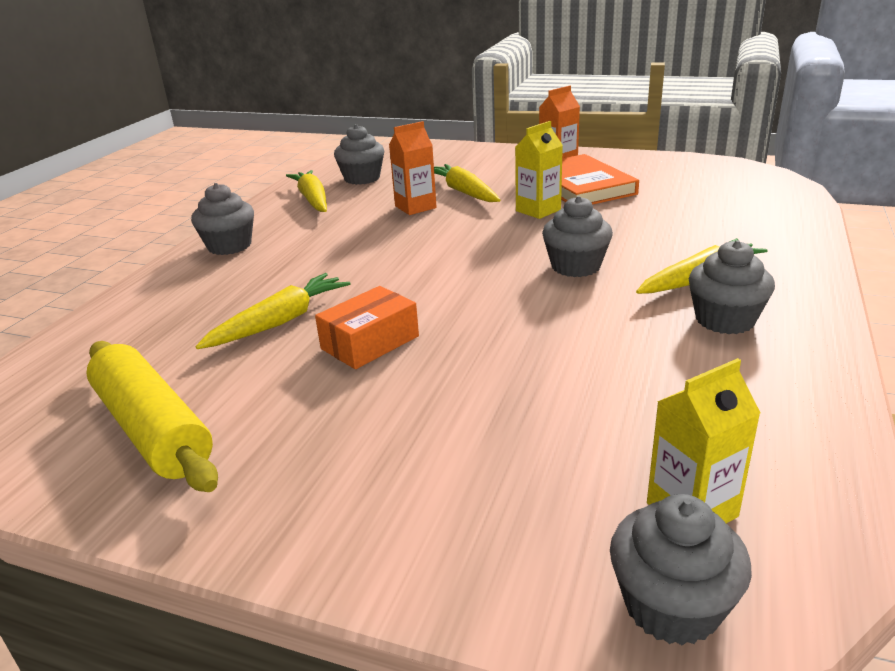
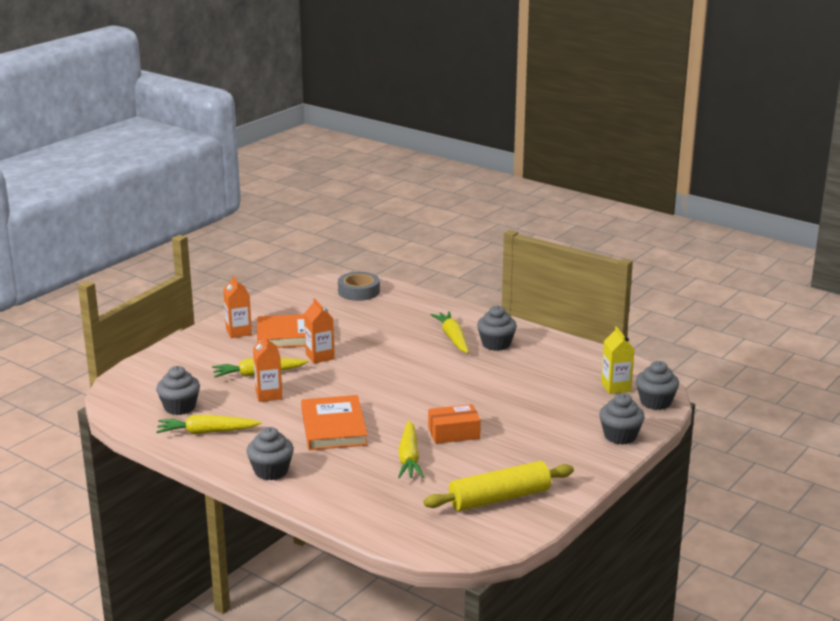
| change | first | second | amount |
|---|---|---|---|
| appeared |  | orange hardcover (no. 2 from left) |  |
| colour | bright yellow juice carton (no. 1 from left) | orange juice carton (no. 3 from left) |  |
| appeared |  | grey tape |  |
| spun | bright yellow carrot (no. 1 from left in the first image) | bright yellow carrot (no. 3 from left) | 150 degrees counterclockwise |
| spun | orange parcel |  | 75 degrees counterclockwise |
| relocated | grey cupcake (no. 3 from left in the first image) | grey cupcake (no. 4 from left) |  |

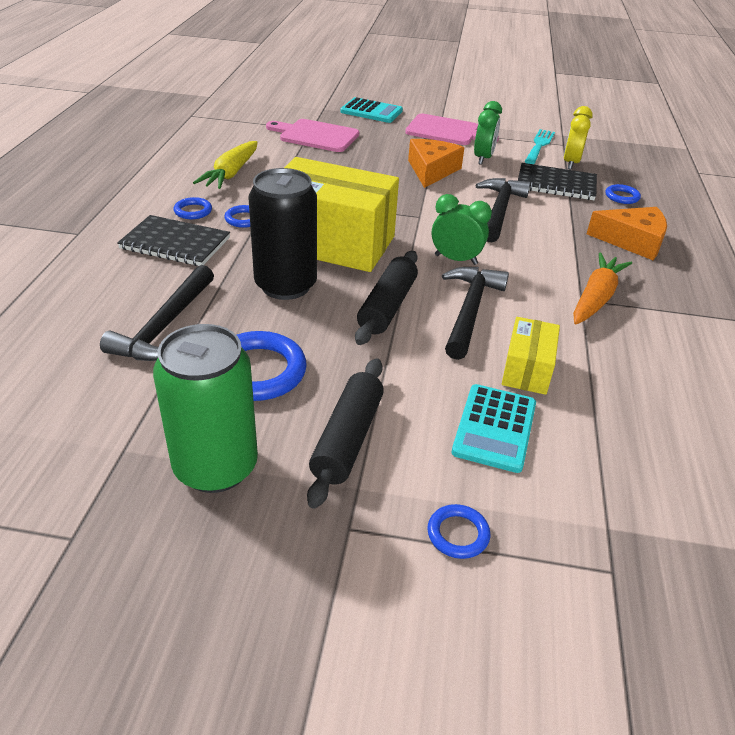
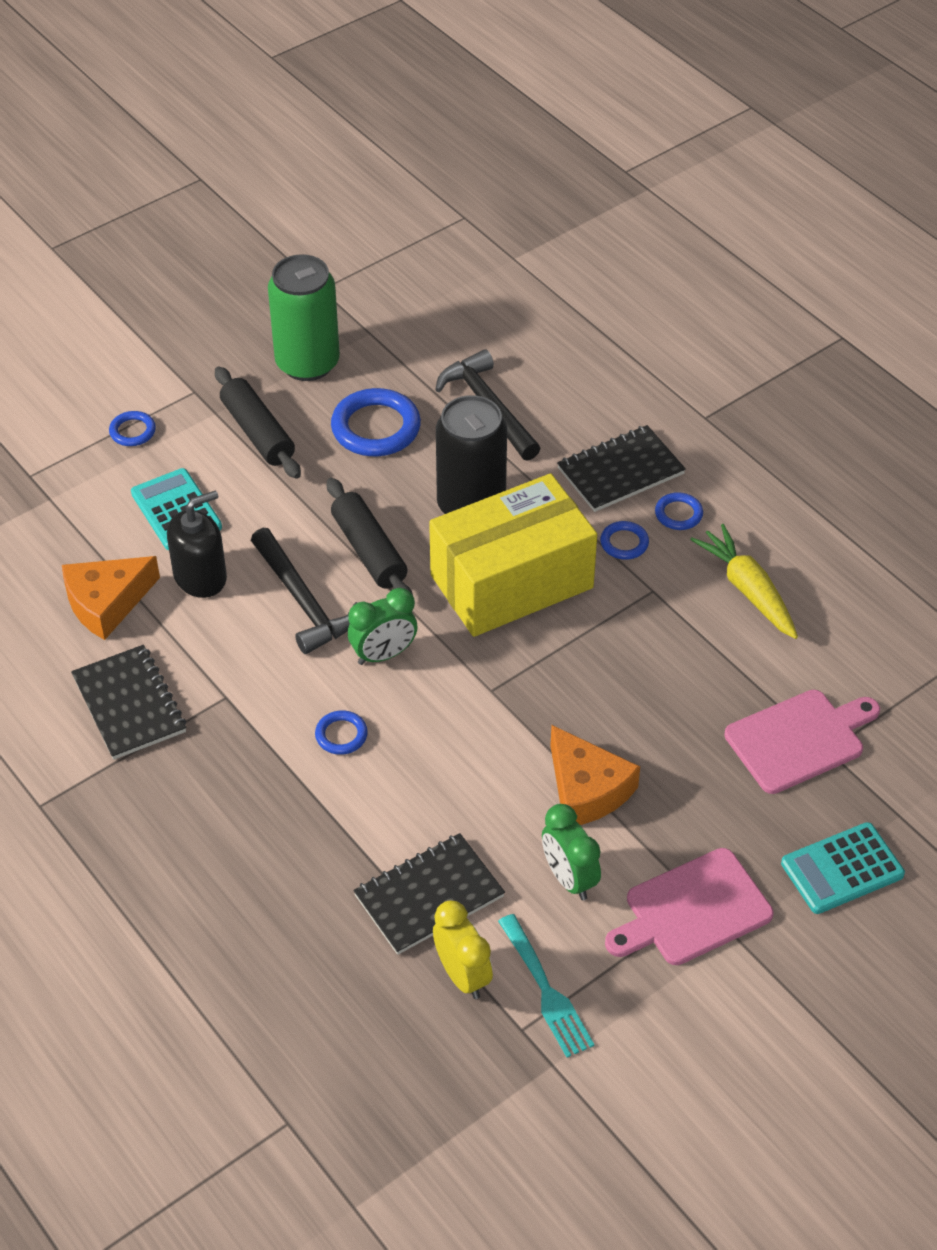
| change | first | second | amount |
|---|---|---|---|
| relocated | orange cheese (no. 2 from left in the first image) | orange cheese (no. 1 from left) |  |
| appeared |  | ebony notebook (no. 1 from left) |  |
| exchanged | bright yellow parcel (no. 2 from left) | ebony pump bottle |  |
| relocated | blue ring (no. 5 from left in the first image) | blue ring (no. 2 from left) |  |
| missing | ebony carpenter's hammer (no. 3 from left) |  |  |
| missing | orange carrot |  |  |

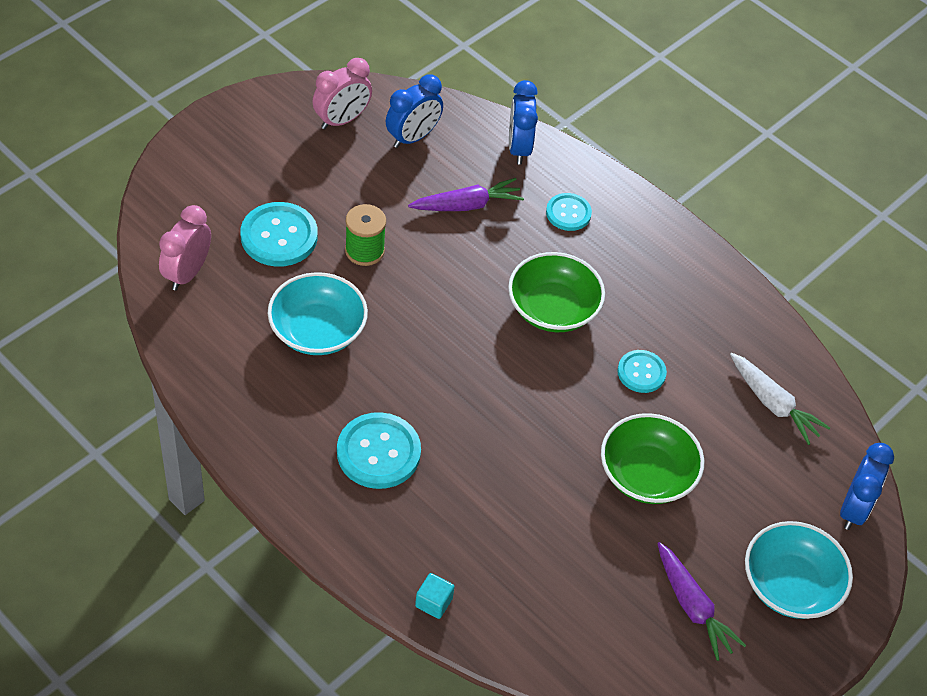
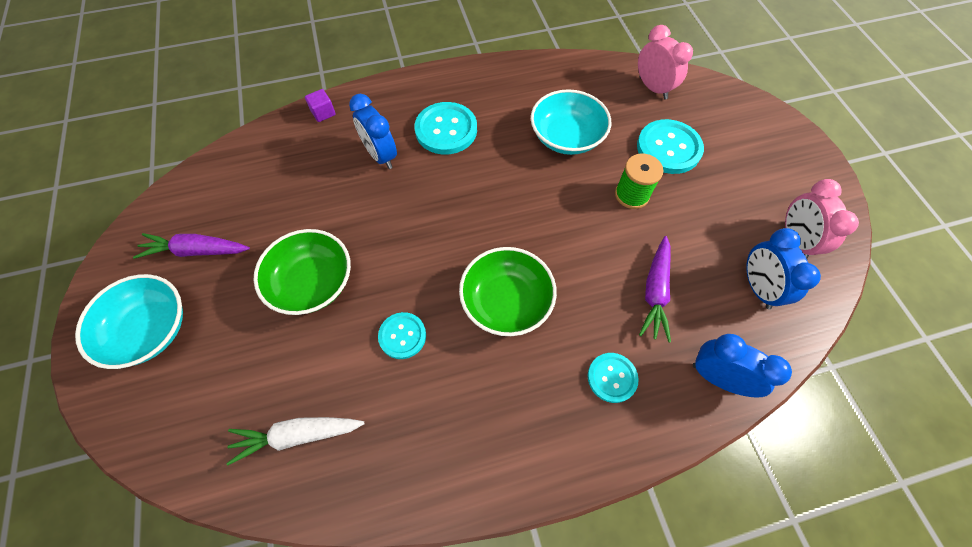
| change | first | second | amount |
|---|---|---|---|
| colour | teal block | royal purple block |  |
| relocated | blue bedside clock (no. 3 from left in the first image) | blue bedside clock (no. 1 from left) |  |

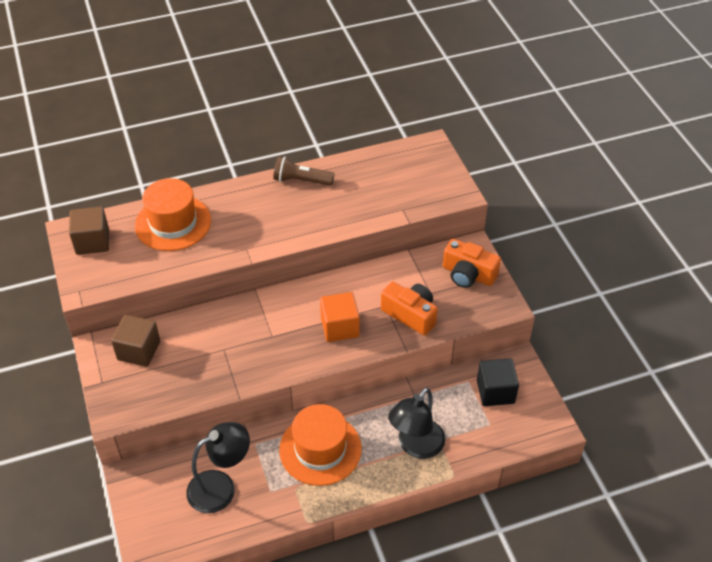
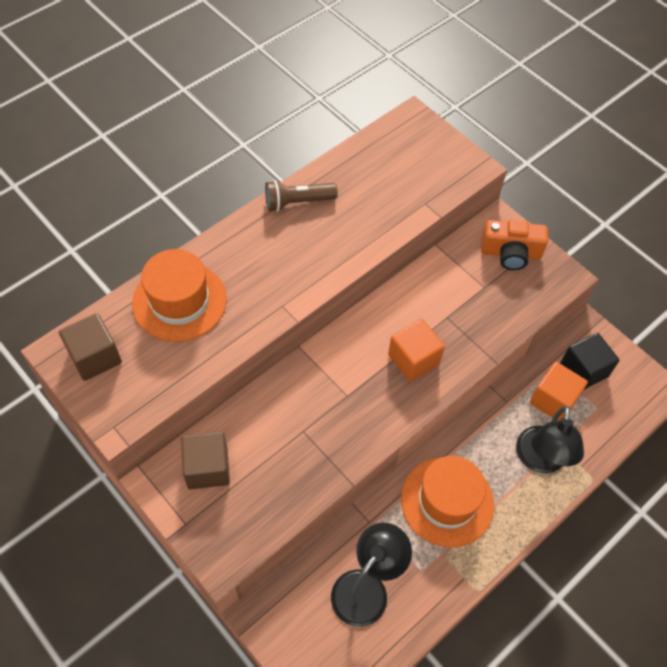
| change | first | second | amount |
|---|---|---|---|
| appeared |  | orange block (no. 2 from left) |  |
| missing | orange camera (no. 1 from left) |  |  |

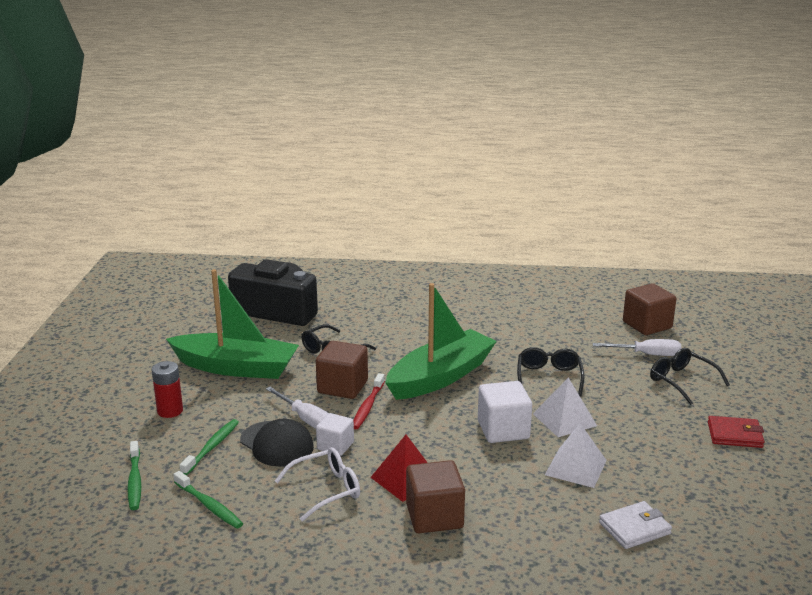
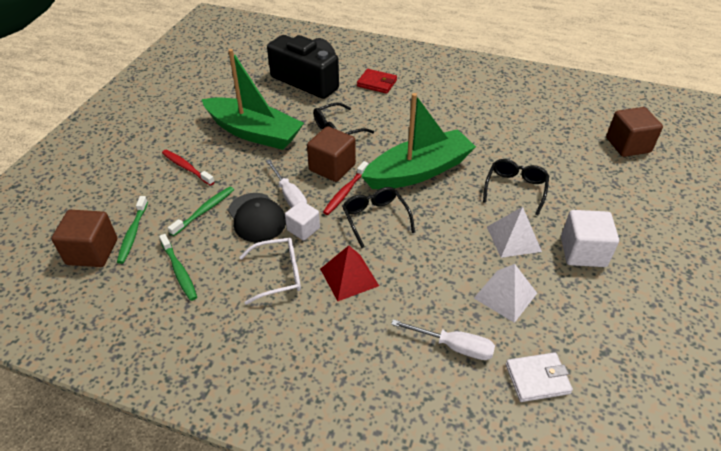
| change | first | second | amount |
|---|---|---|---|
| relocated | dark brown block (no. 2 from left in the first image) | dark brown block (no. 1 from left) |  |
| exchanged | red power cell | red tooth brush (no. 1 from left) |  |
| relocated | ebony eyeglasses (no. 3 from left in the first image) | ebony eyeglasses (no. 2 from left) |  |
| relocated | red card wallet |  |  |
| relocated | white screwdriver (no. 2 from left) |  |  |
| relocated | white block (no. 2 from left) |  |  |

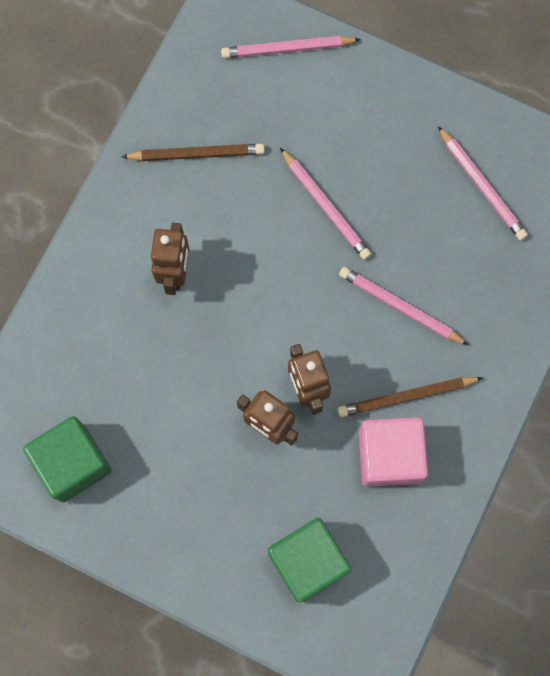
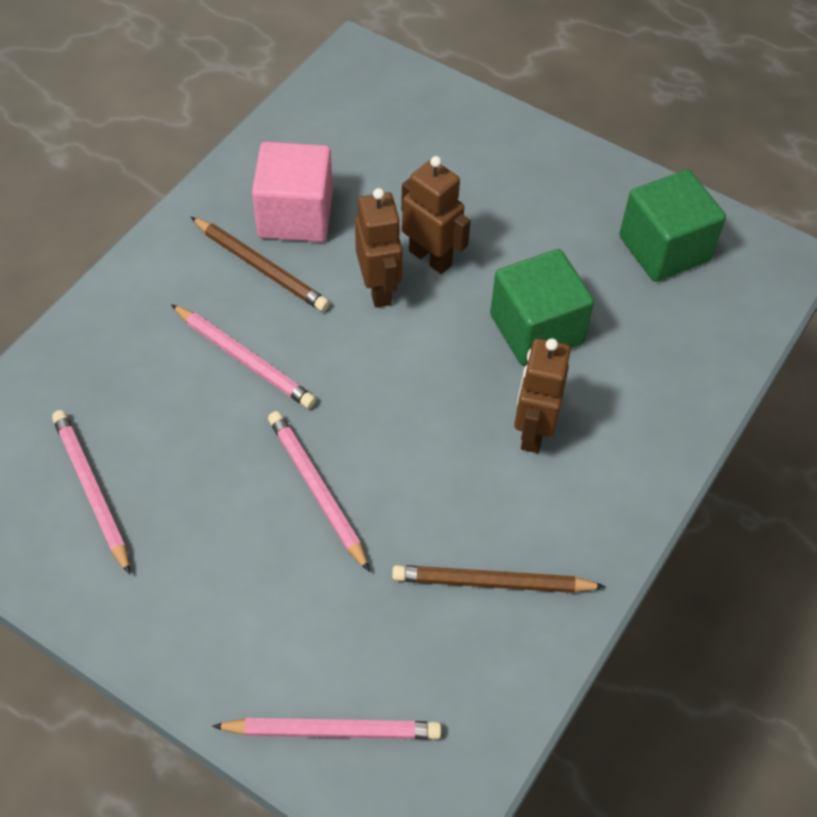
| change | first | second | amount |
|---|---|---|---|
| spun | dark brown pencil (no. 2 from left in the first image) | dark brown pencil (no. 1 from left) | 45 degrees clockwise |
| relocated | emerald block (no. 2 from left in the first image) | emerald block (no. 1 from left) |  |

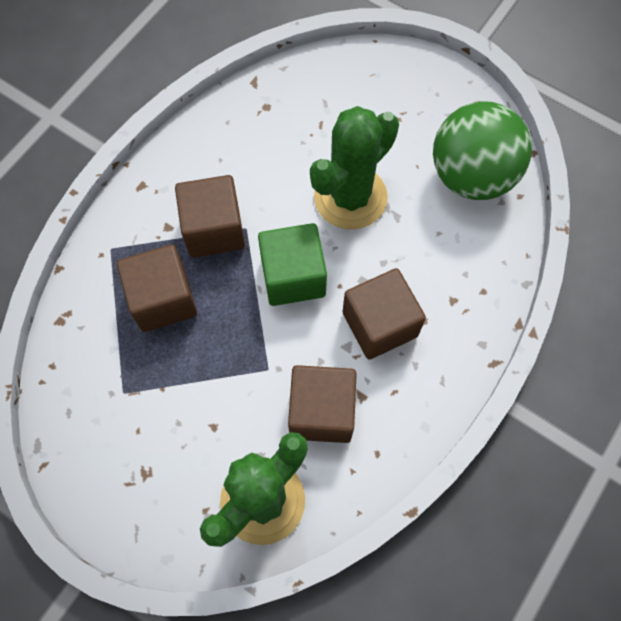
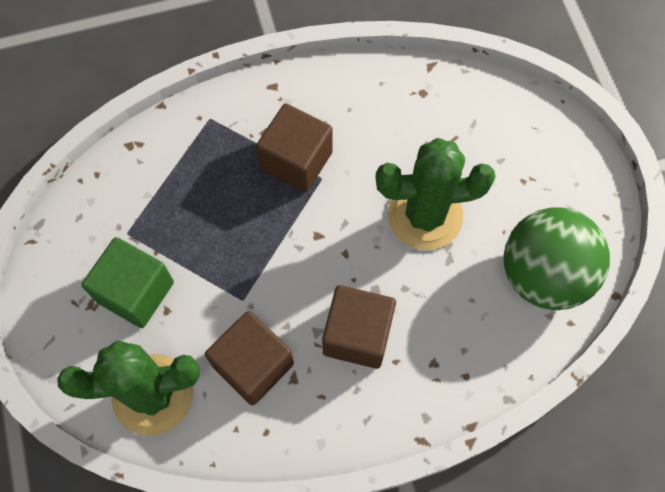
| change | first | second | amount |
|---|---|---|---|
| relocated | emerald block |  |  |
| missing | dark brown block (no. 1 from left) |  |  |

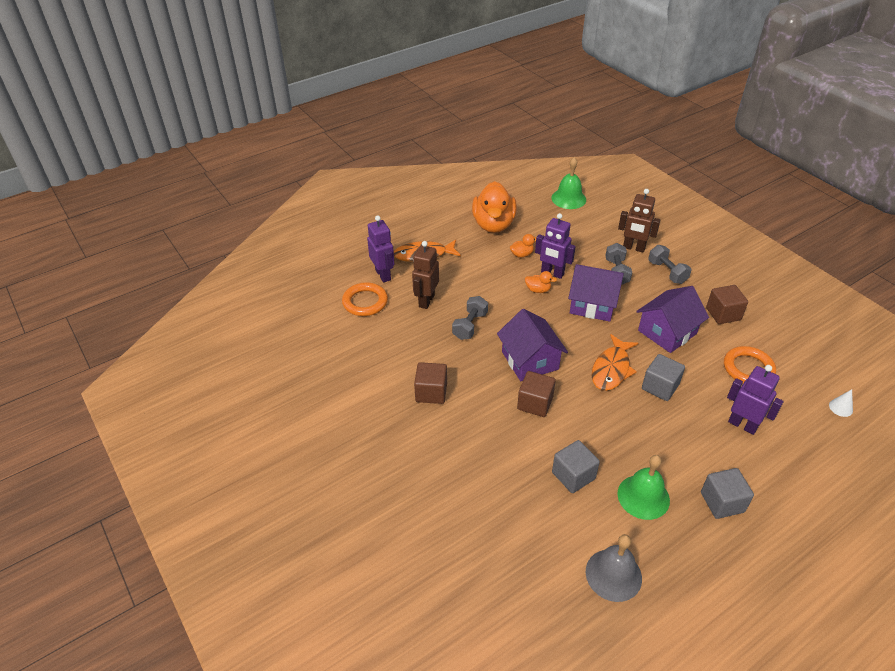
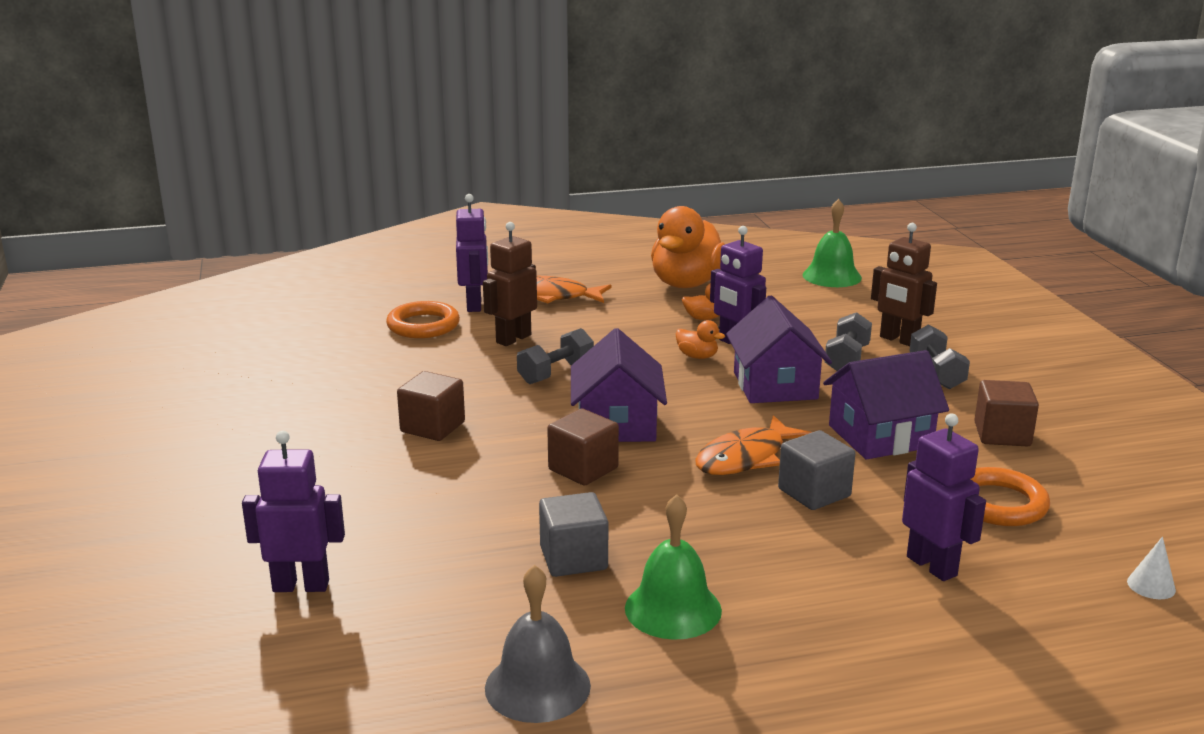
| change | first | second | amount |
|---|---|---|---|
| appeared |  | royal purple robot (no. 1 from left) |  |
| spun | royal purple house (no. 2 from left) |  | 45 degrees clockwise |
| missing | grey block (no. 3 from left) |  |  |

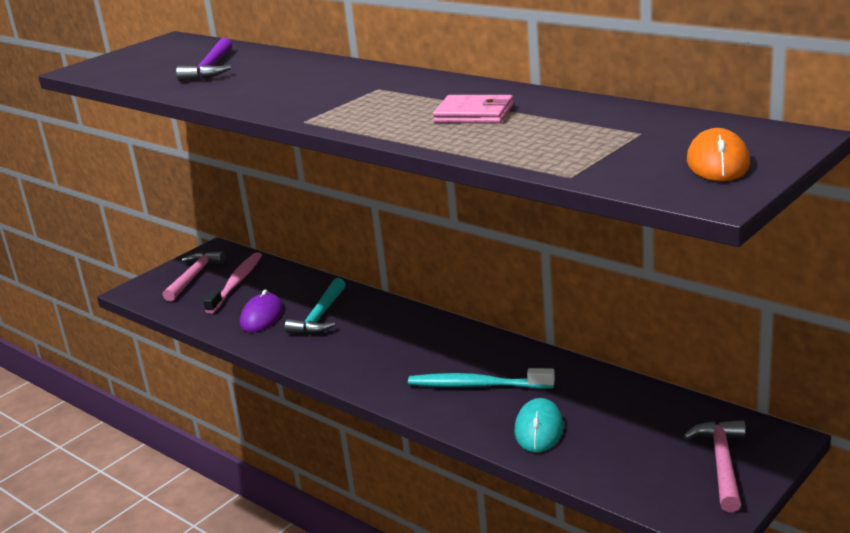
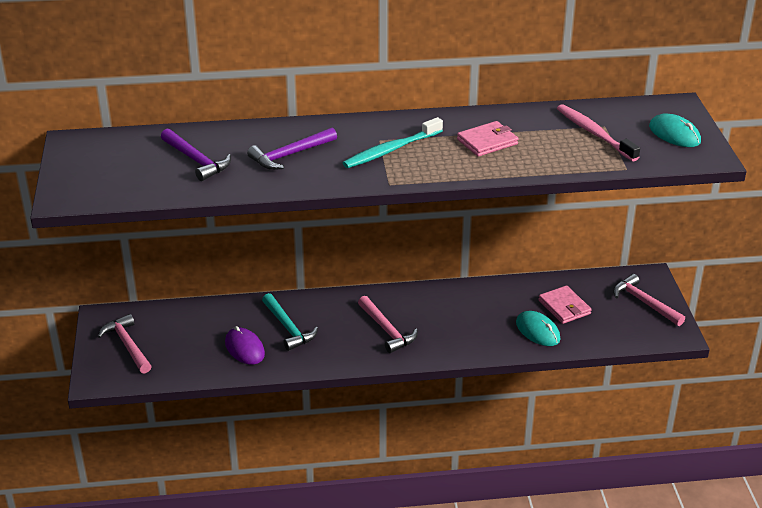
| change | first | second | amount |
|---|---|---|---|
| appeared |  | royal purple carpenter's hammer (no. 2 from left) |  |
| relocated | teal tooth brush |  |  |
| appeared |  | rosy carpenter's hammer (no. 2 from left) |  |
| appeared |  | rosy card wallet (no. 2 from left) |  |
| relocated | rosy tooth brush |  |  |
| colour | orange mouse | teal mouse (no. 2 from left) |  |

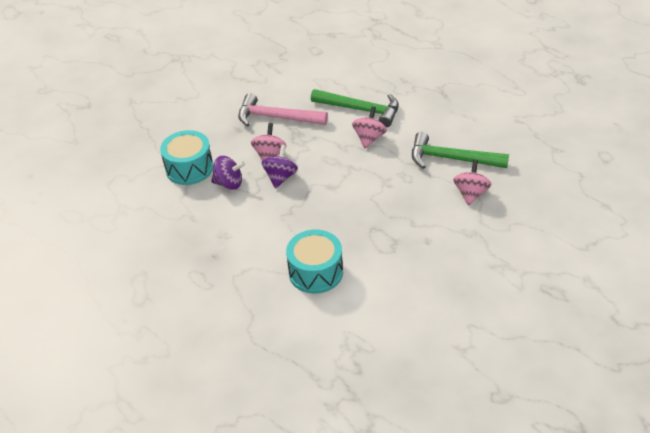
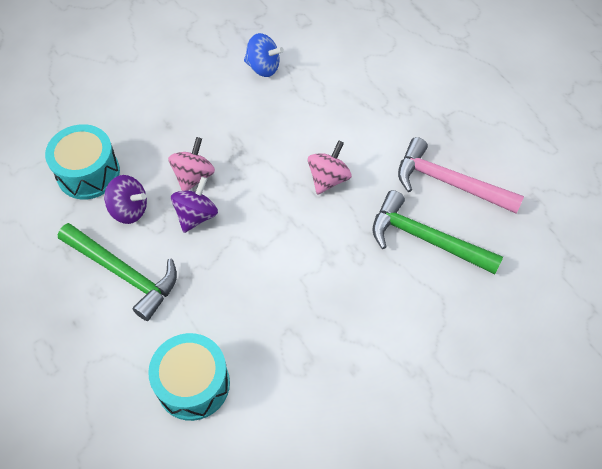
| change | first | second | amount |
|---|---|---|---|
| relocated | emerald carpenter's hammer (no. 1 from left) |  |  |
| appeared |  | blue spinning top |  |
| relocated | rosy carpenter's hammer |  |  |
| missing | rosy spinning top (no. 3 from left) |  |  |

